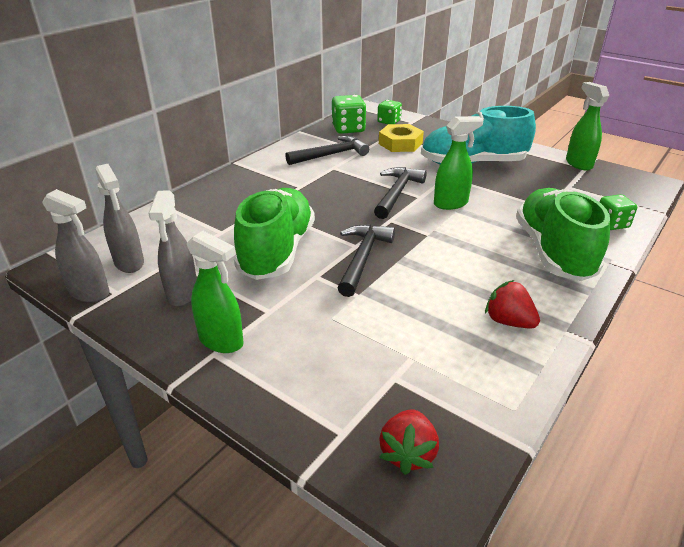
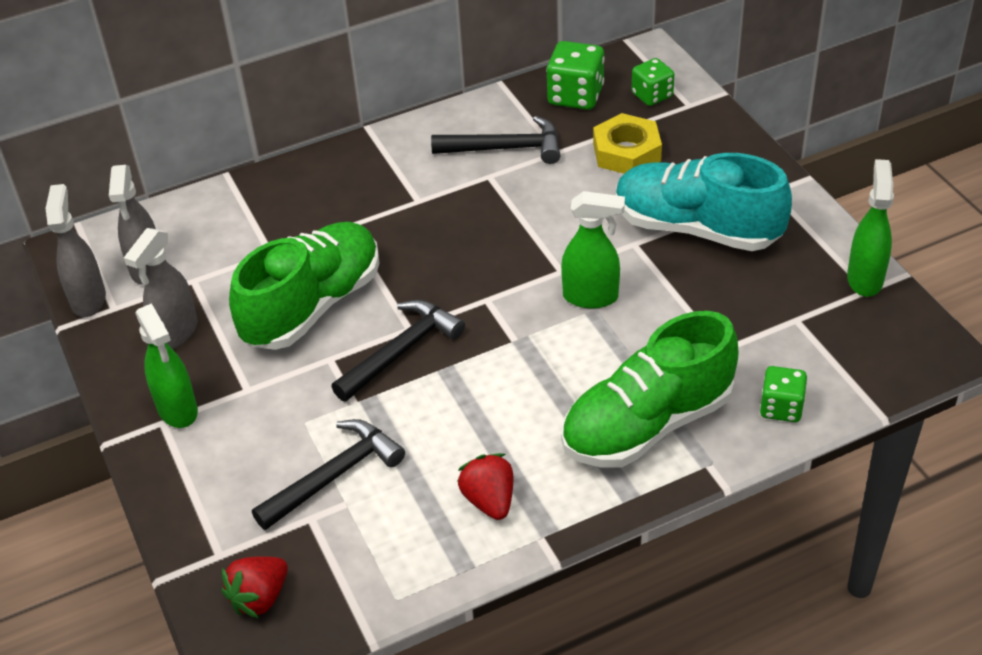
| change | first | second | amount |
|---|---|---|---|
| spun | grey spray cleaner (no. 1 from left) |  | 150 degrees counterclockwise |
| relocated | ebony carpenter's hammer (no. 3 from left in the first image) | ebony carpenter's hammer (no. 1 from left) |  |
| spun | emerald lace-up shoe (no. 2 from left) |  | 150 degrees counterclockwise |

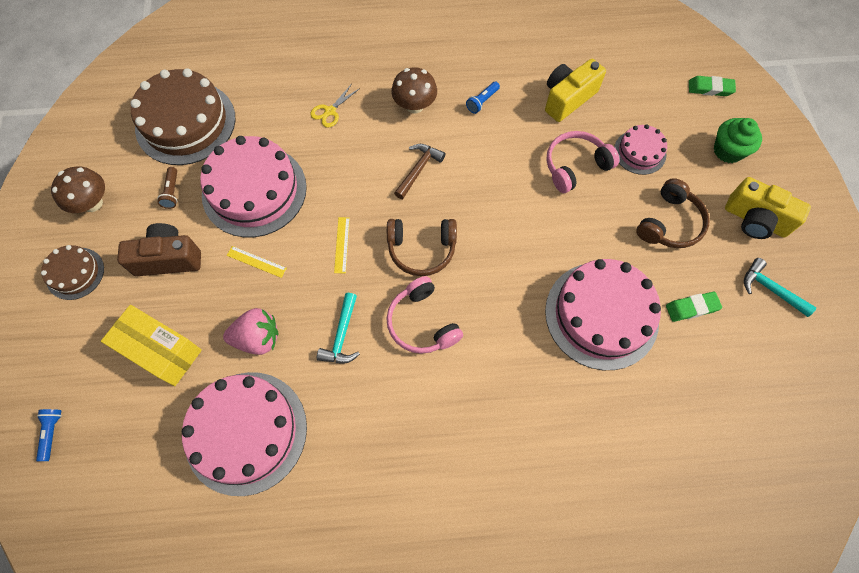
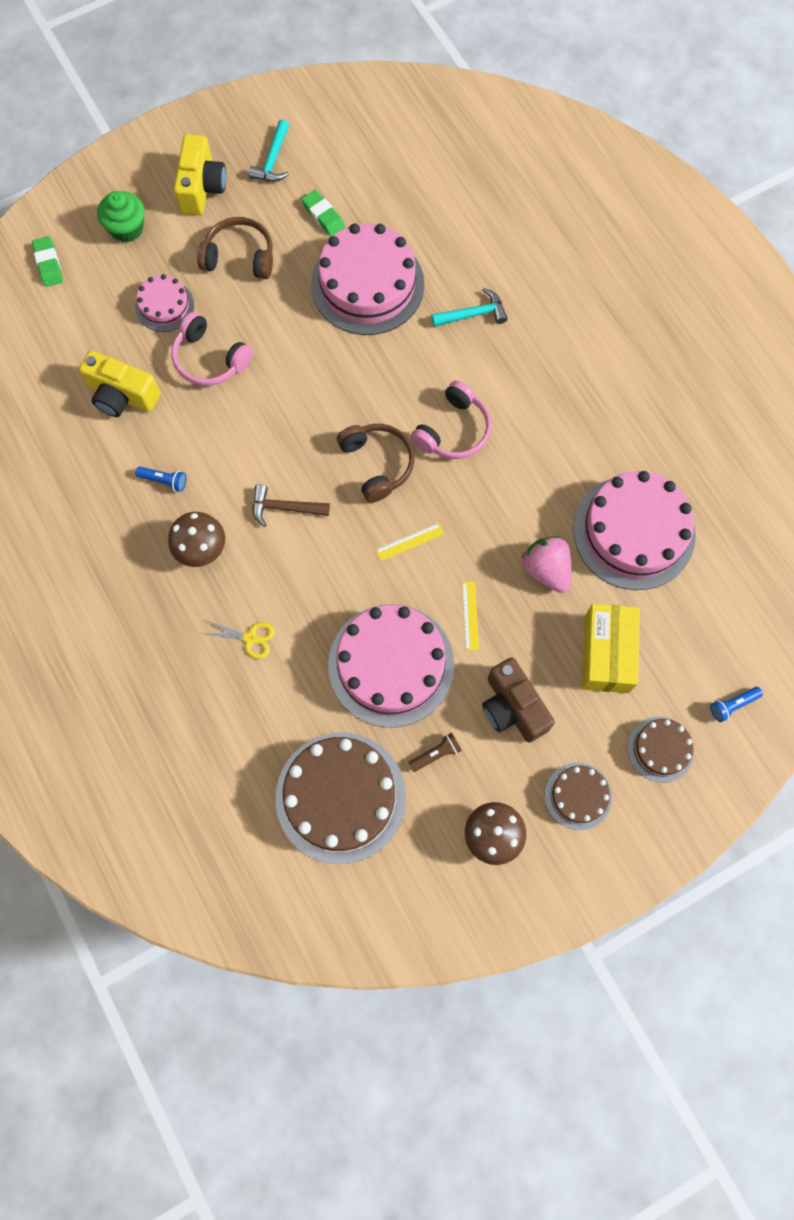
| change | first | second | amount |
|---|---|---|---|
| relocated | teal carpenter's hammer (no. 1 from left in the first image) | teal carpenter's hammer (no. 2 from left) |  |
| appeared |  | dark brown layer cake (no. 3 from left) |  |

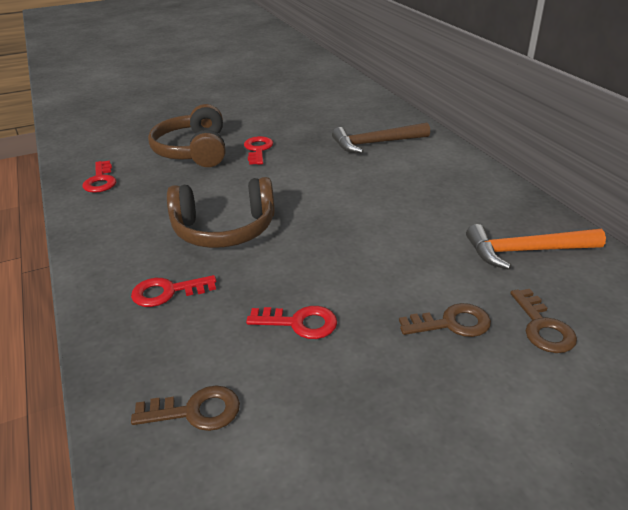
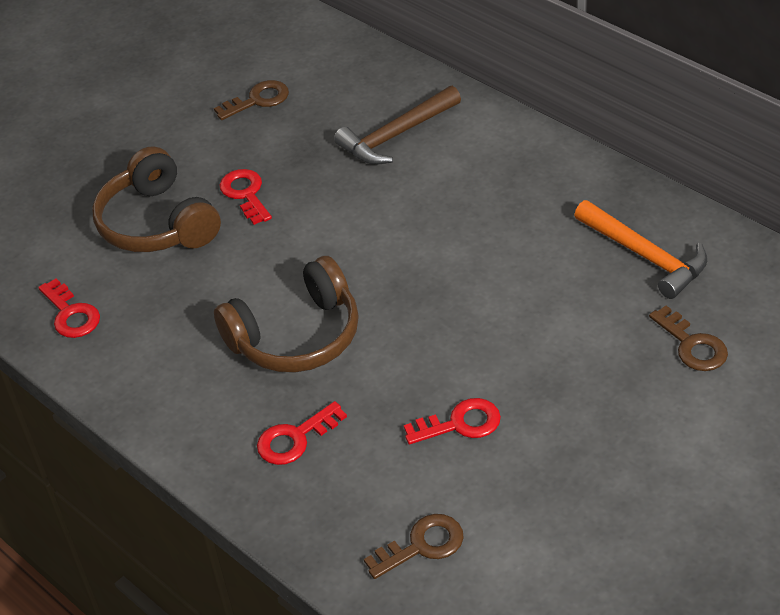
| change | first | second | amount |
|---|---|---|---|
| relocated | dark brown latchkey (no. 2 from left in the first image) | dark brown latchkey (no. 1 from left) |  |
| spun | orange carpenter's hammer |  | 105 degrees counterclockwise |

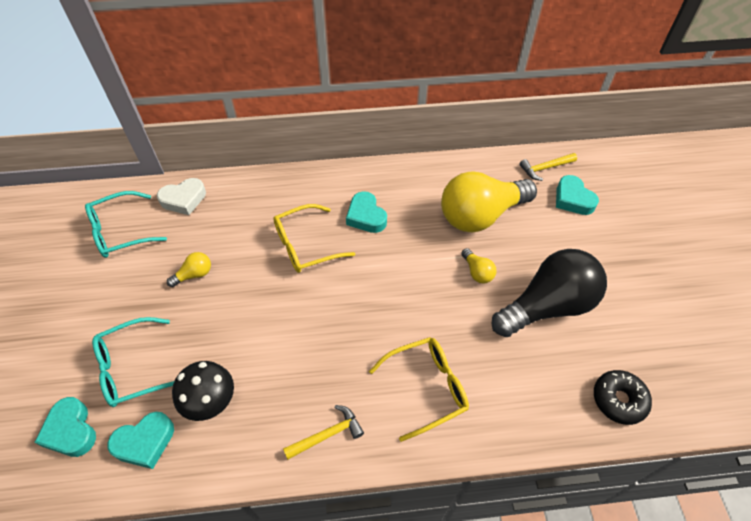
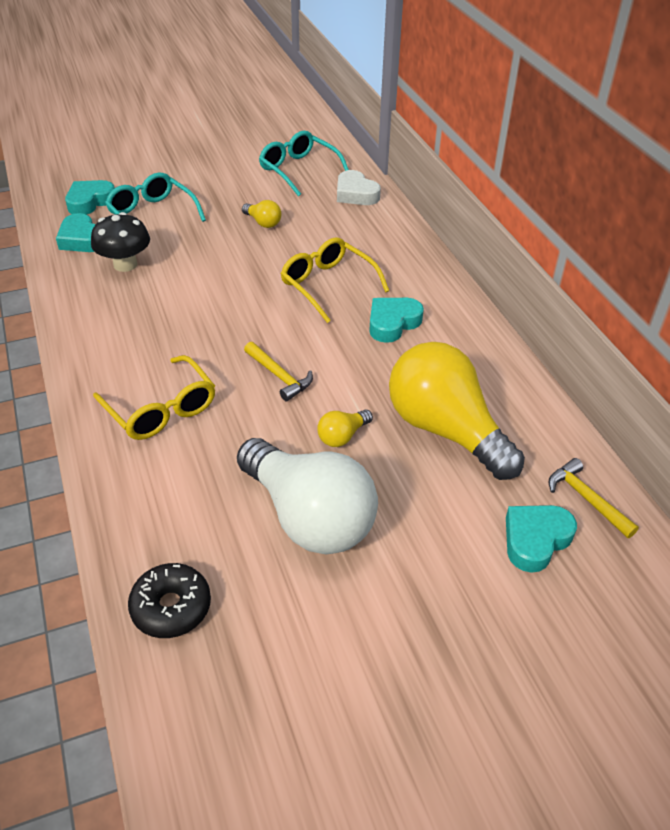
| change | first | second | amount |
|---|---|---|---|
| colour | ebony light bulb | white light bulb |  |
| relocated | bright yellow carpenter's hammer (no. 1 from left) |  |  |

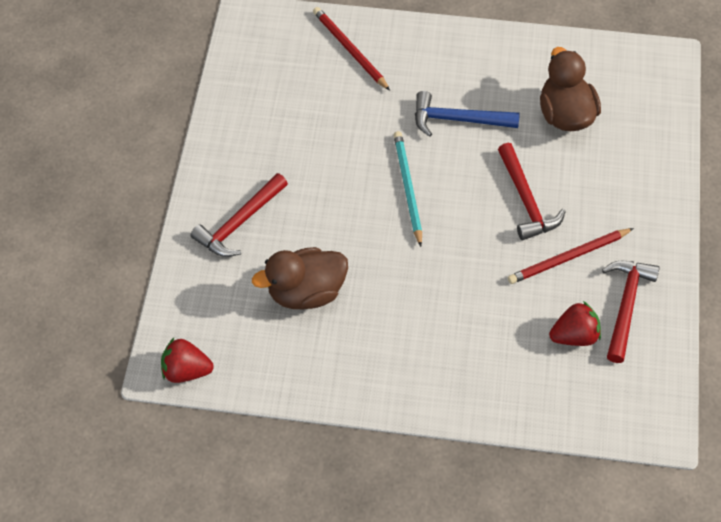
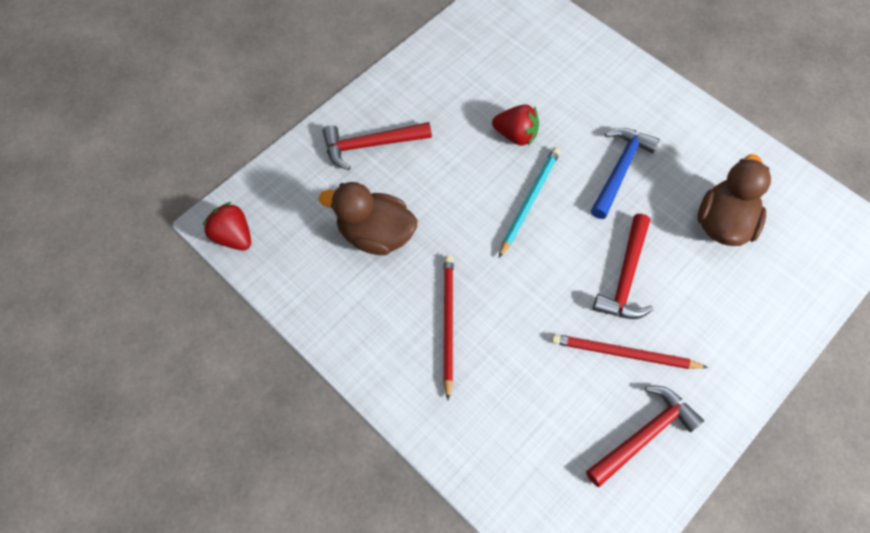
| change | first | second | amount |
|---|---|---|---|
| relocated | red pencil (no. 1 from left) |  |  |
| relocated | red strawberry (no. 2 from left) |  |  |
| spun | blue carpenter's hammer |  | 75 degrees clockwise |

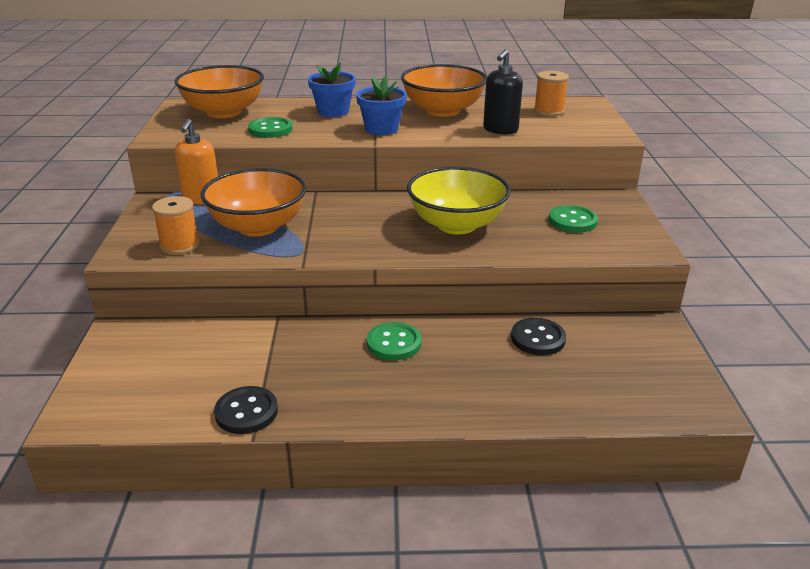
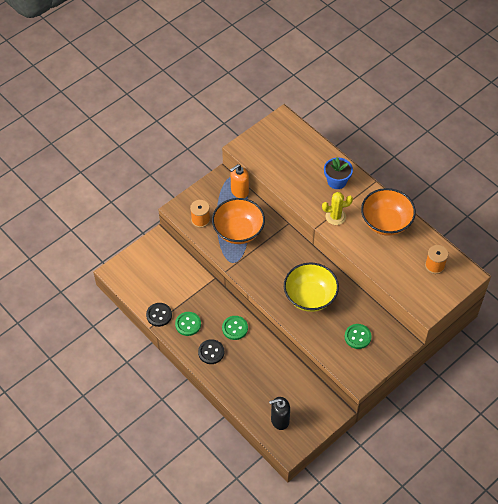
| change | first | second | amount |
|---|---|---|---|
| relocated | emerald shirt button (no. 1 from left) |  |  |
| relocated | ebony shirt button (no. 2 from left) |  |  |
| relocated | ebony pump bottle |  |  |
| exchanged | blue flower pot (no. 2 from left) | bright yellow prickly plant |  |
| missing | orange serving bowl (no. 1 from left) |  |  |

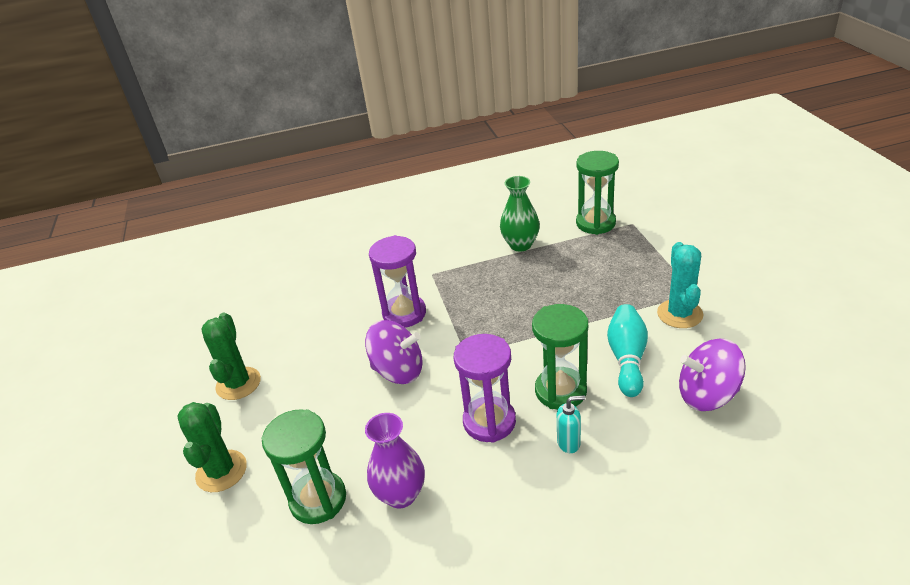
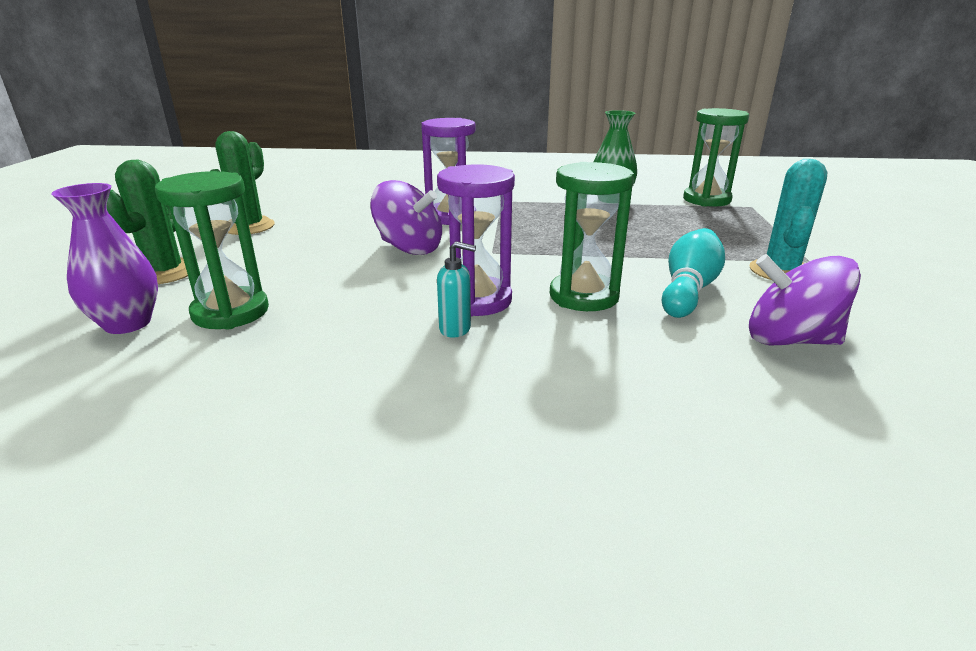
| change | first | second | amount |
|---|---|---|---|
| relocated | royal purple flower vase |  |  |
| relocated | teal pump bottle |  |  |

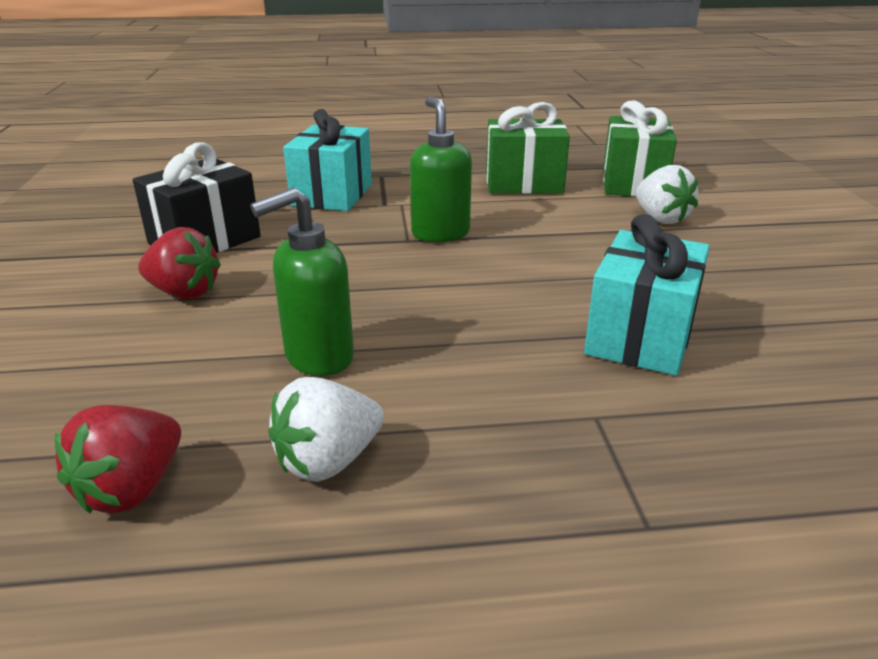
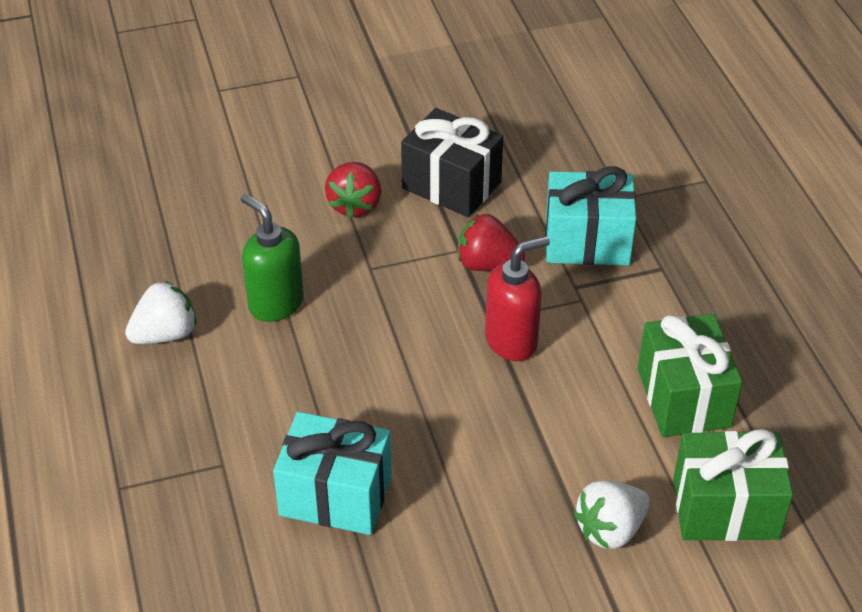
| change | first | second | amount |
|---|---|---|---|
| spun | white strawberry (no. 1 from left) |  | 105 degrees clockwise |
| relocated | red strawberry (no. 1 from left in the first image) | red strawberry (no. 2 from left) |  |
| colour | emerald pump bottle (no. 2 from left) | red pump bottle |  |

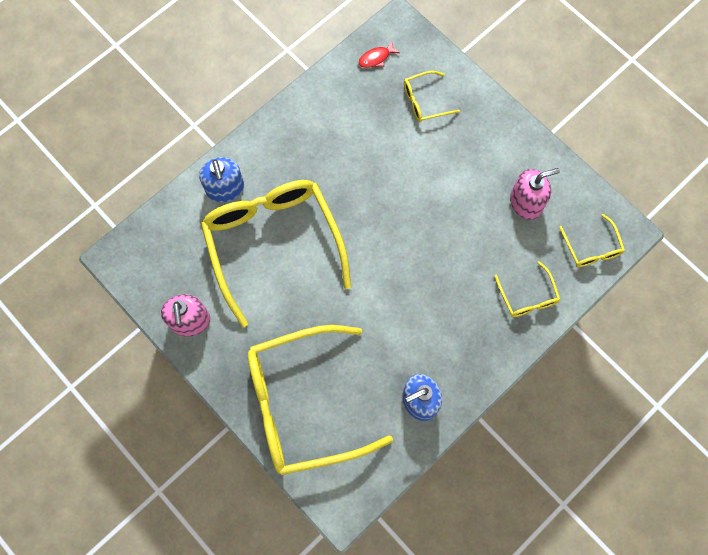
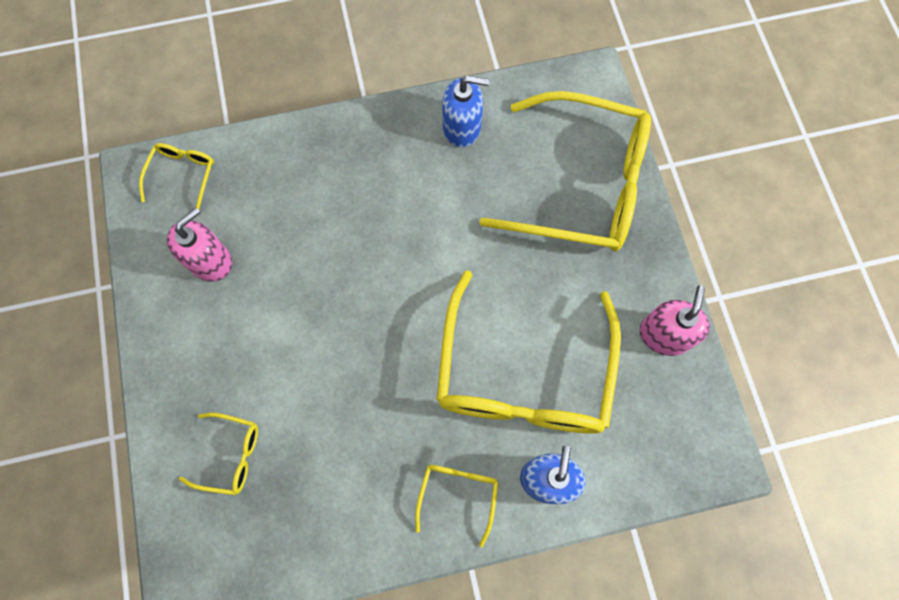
| change | first | second | amount |
|---|---|---|---|
| spun | rosy pump bottle (no. 2 from left in the first image) | rosy pump bottle (no. 1 from left) | 120 degrees clockwise |
| relocated | bright yellow eyeglasses (no. 4 from left in the first image) | bright yellow eyeglasses (no. 3 from left) |  |
| missing | red fish figure |  |  |

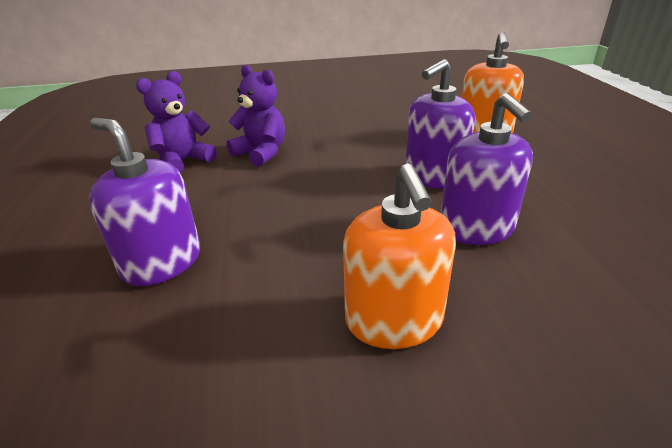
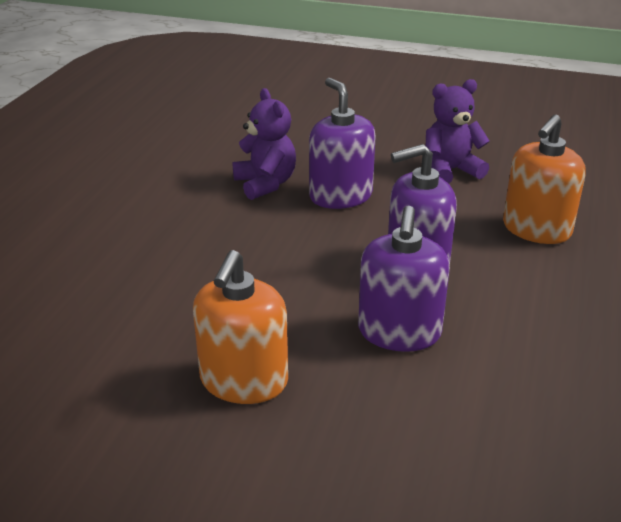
| change | first | second | amount |
|---|---|---|---|
| relocated | royal purple pump bottle (no. 1 from left) |  |  |
| relocated | royal purple teddy (no. 1 from left in the first image) | royal purple teddy (no. 2 from left) |  |

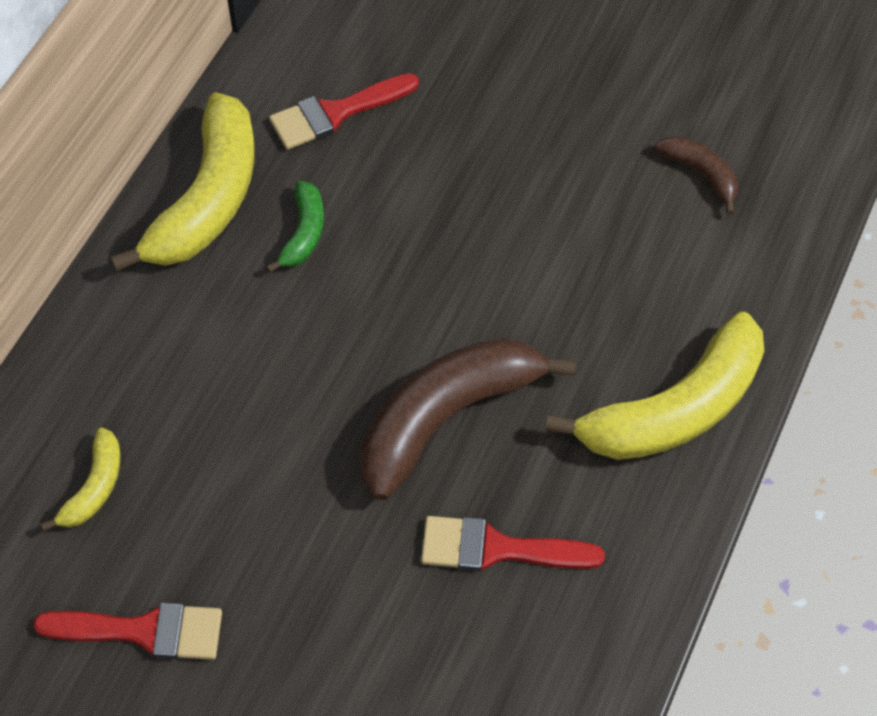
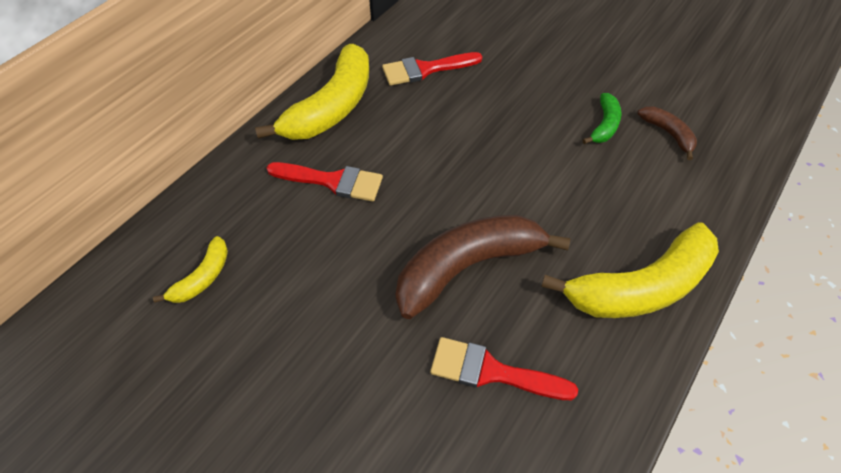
| change | first | second | amount |
|---|---|---|---|
| relocated | red paintbrush (no. 1 from left) |  |  |
| relocated | emerald banana |  |  |

